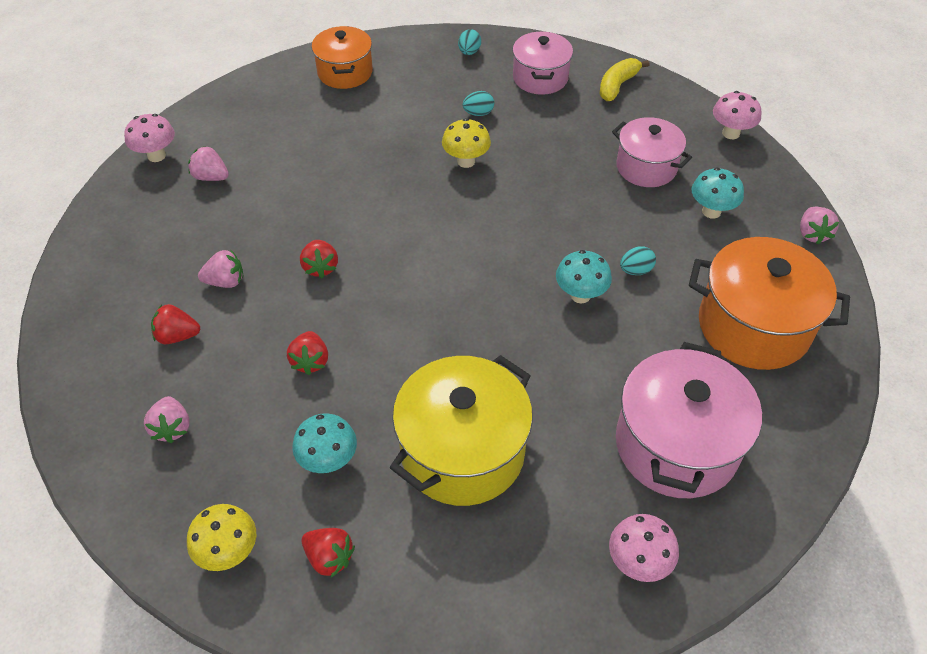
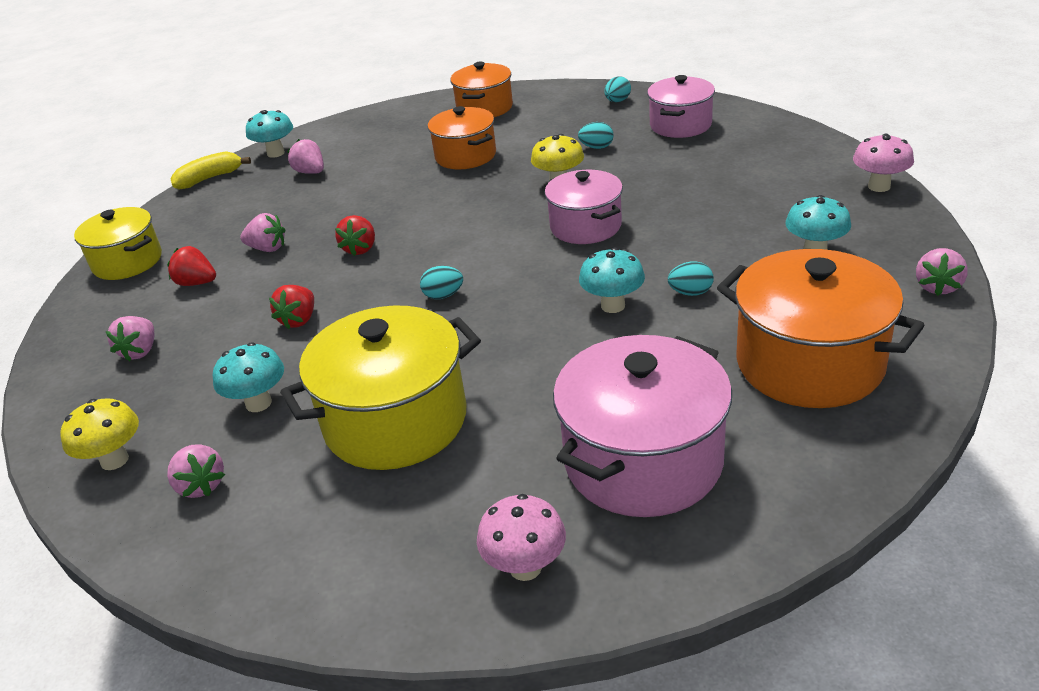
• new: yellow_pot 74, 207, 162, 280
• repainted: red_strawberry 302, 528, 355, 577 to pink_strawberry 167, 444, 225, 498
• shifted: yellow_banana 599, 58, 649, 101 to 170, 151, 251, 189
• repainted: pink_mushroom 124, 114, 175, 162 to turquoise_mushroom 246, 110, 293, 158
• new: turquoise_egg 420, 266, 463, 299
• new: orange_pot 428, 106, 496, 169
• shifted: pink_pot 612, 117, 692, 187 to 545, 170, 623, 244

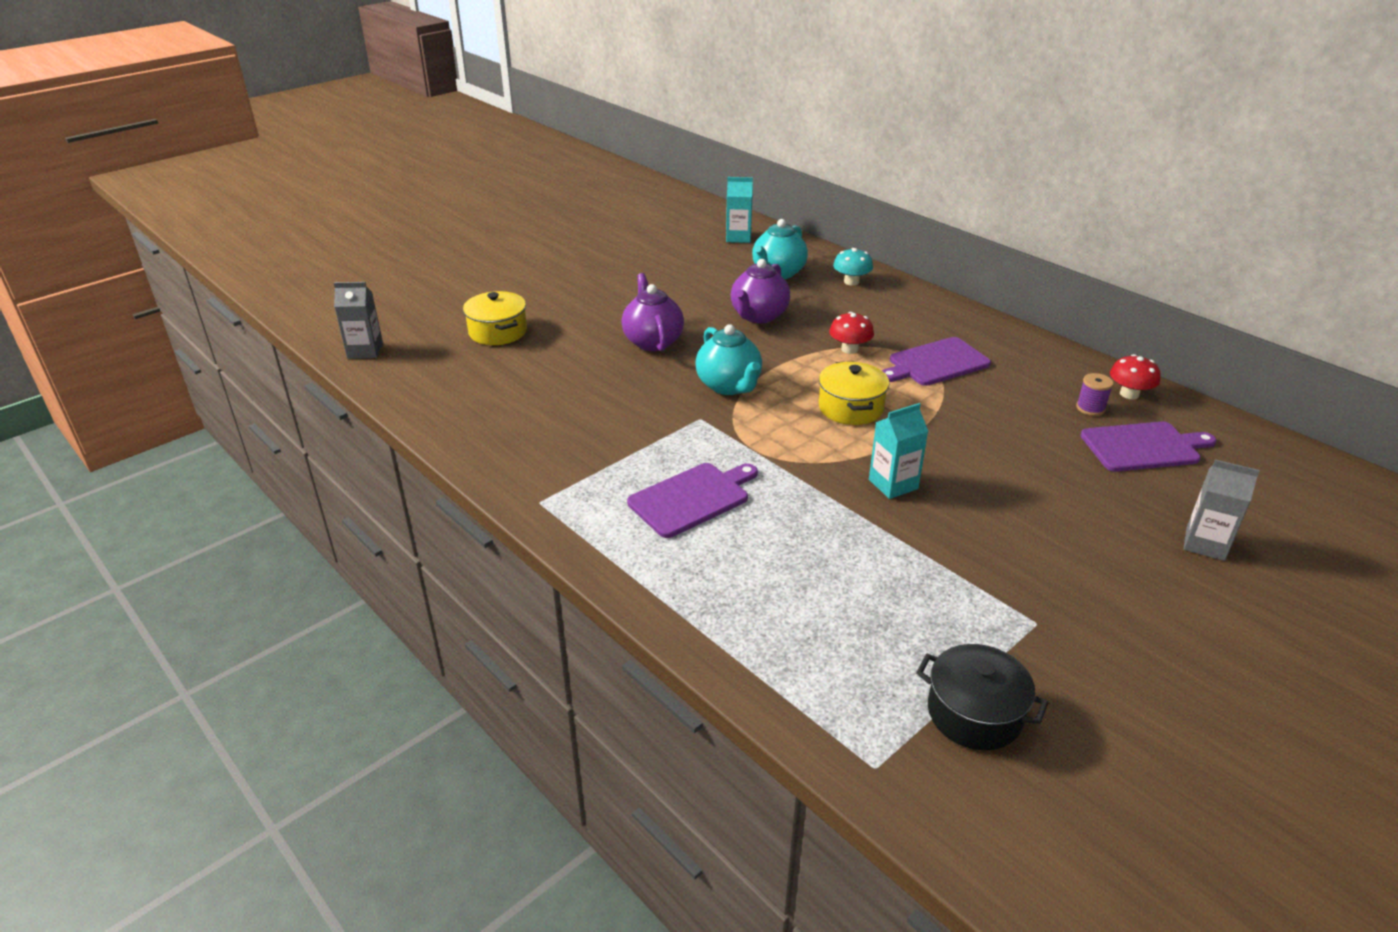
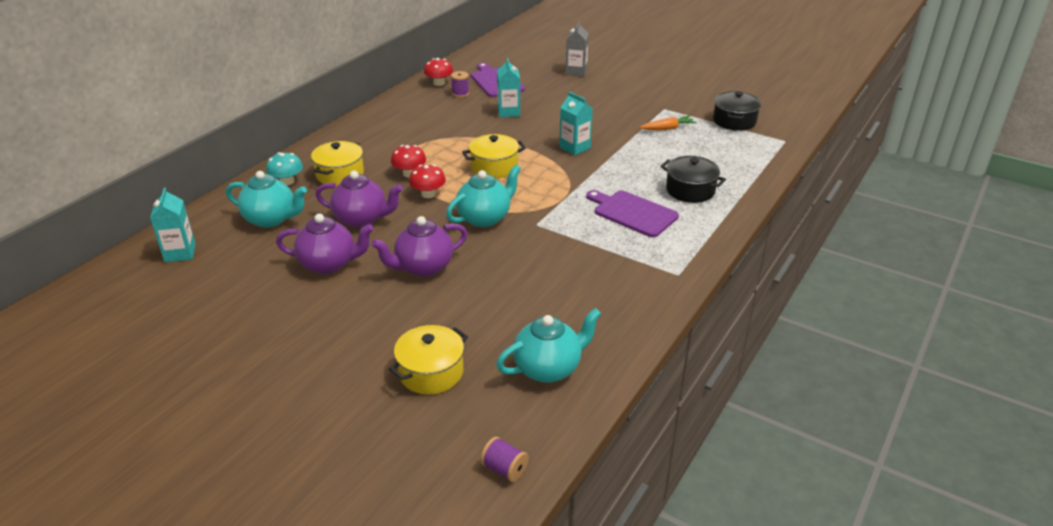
• new: purple_teapot 276, 214, 374, 274
• new: yellow_pot 311, 141, 364, 186
• new: red_mushroom 409, 165, 446, 198
• swapped: grey_carton 334, 282, 383, 359 to purple_spool 480, 437, 529, 482
• new: turquoise_teapot 496, 308, 601, 383
• new: turquoise_carton 497, 58, 520, 117
• new: orange_carrot 640, 116, 697, 130
• new: black_pot 660, 156, 726, 203
• gone: purple_cutting_board 882, 337, 991, 386

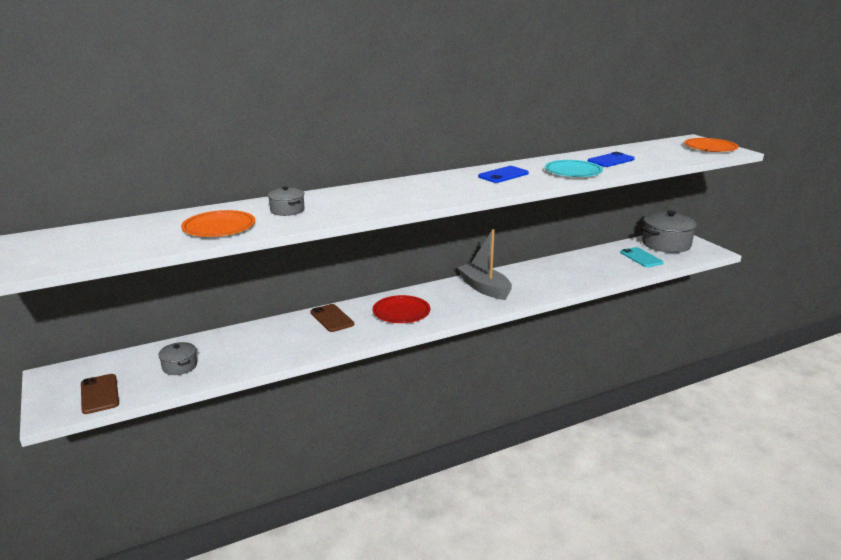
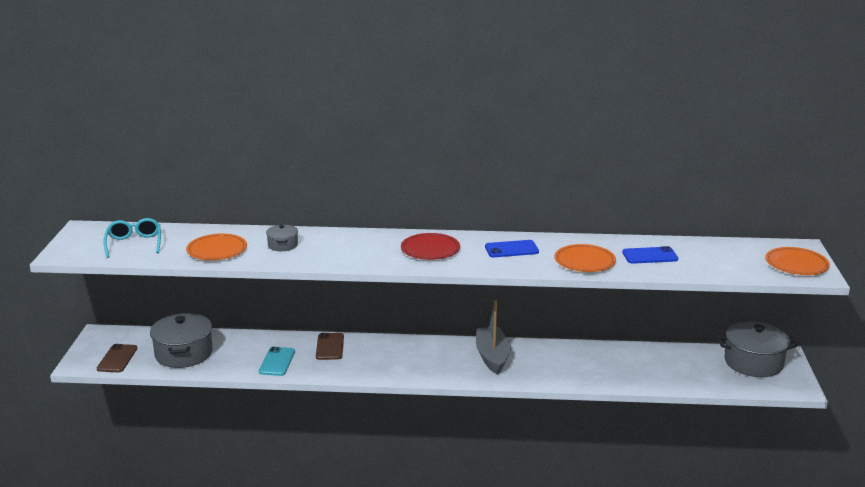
• new: turquoise_glasses 103, 218, 161, 258
• scaled: grey_pot 158, 342, 197, 375 = 150, 313, 213, 368 x1.99
• shifted: turquoise_phone 620, 247, 664, 267 to 259, 347, 295, 376
• shifted: red_plate 372, 295, 430, 323 to 401, 233, 460, 260
• repainted: turquoise_plate 545, 160, 603, 177 to orange_plate 554, 244, 616, 272

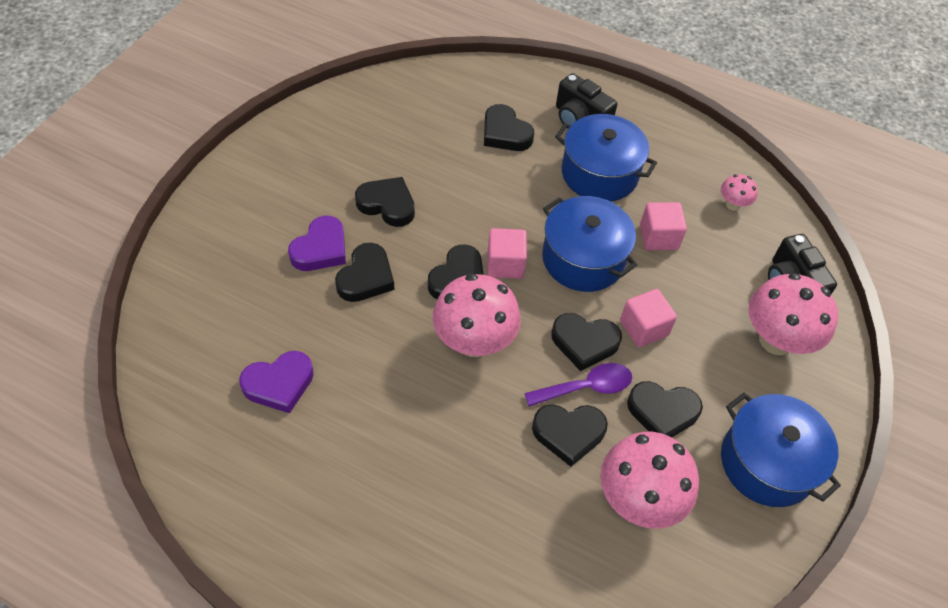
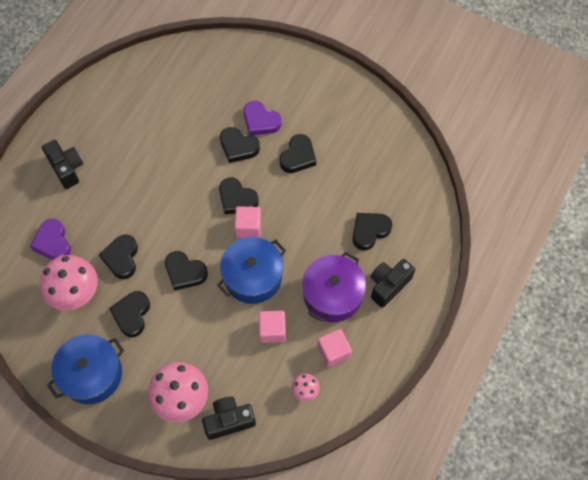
• shifted: purple_heart 239, 351, 314, 413 to 30, 219, 71, 260
• new: black_camera 42, 140, 83, 189
• rotated: black_heart 551, 313, 622, 371 = 165, 251, 208, 291 75 degrees counterclockwise
• repainted: blue_pot 555, 114, 657, 202 to purple_pot 302, 252, 366, 322
• shifted: pink_cube 620, 289, 677, 348 to 317, 329, 352, 367
• gone: pink_mushroom 433, 274, 521, 357
• gone: purple_spoon 524, 363, 632, 407

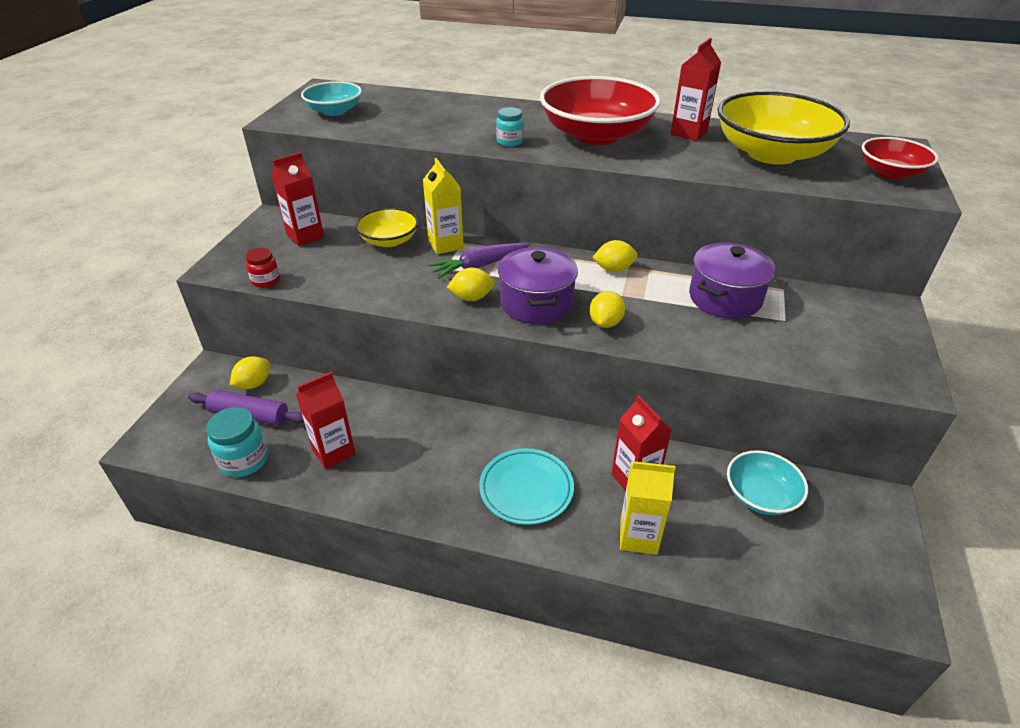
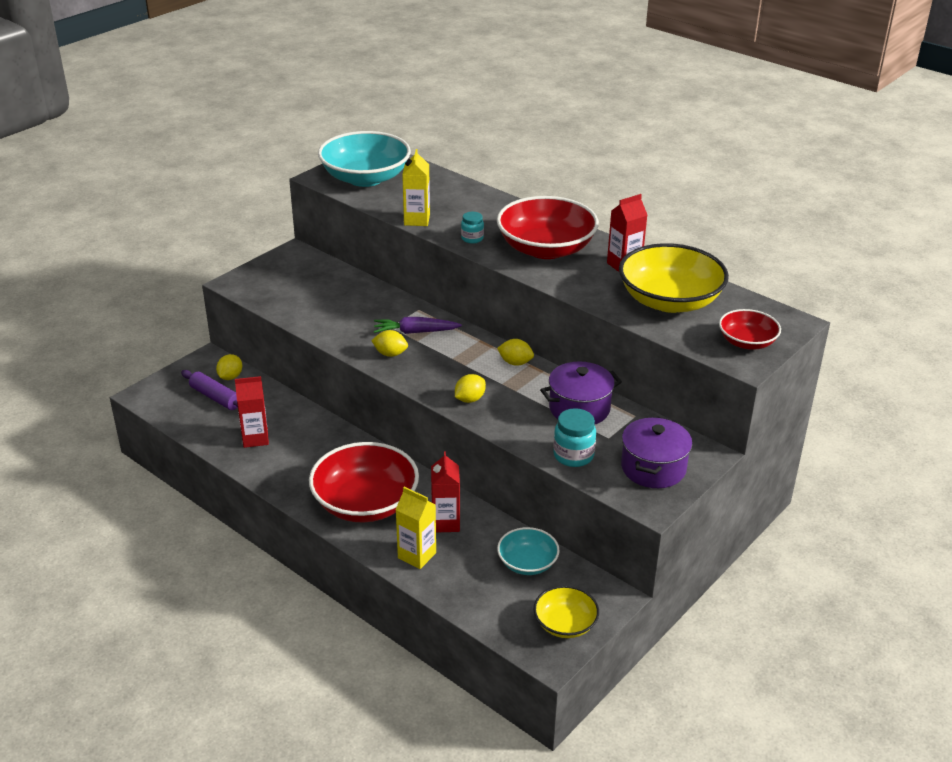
• rotated: yellow_lemon 230, 356, 270, 389 = 216, 354, 242, 380 45 degrees counterclockwise
• swapped: turquoise_plate 479, 448, 574, 525 to red_bowl 309, 442, 419, 522
• scaled: turquoise_bowl 301, 81, 362, 116 = 318, 131, 411, 187 x1.85
• shifted: yellow_carton 423, 158, 464, 254 to 402, 149, 430, 226
• shifted: yellow_bowl 355, 208, 419, 247 to 534, 586, 599, 638
• shifted: turquoise_jar 206, 407, 268, 477 to 553, 408, 596, 467
• shifted: purple_pot 498, 247, 578, 324 to 621, 417, 693, 488
• gone: red_jar 245, 247, 280, 288
• gone: red_carton 271, 152, 324, 246

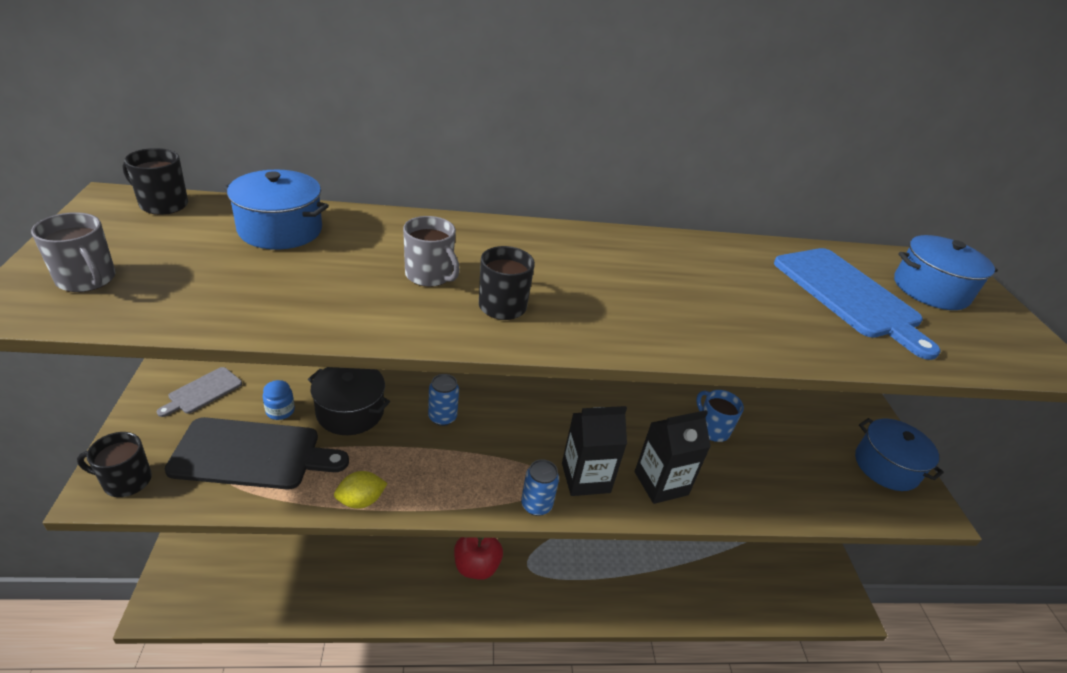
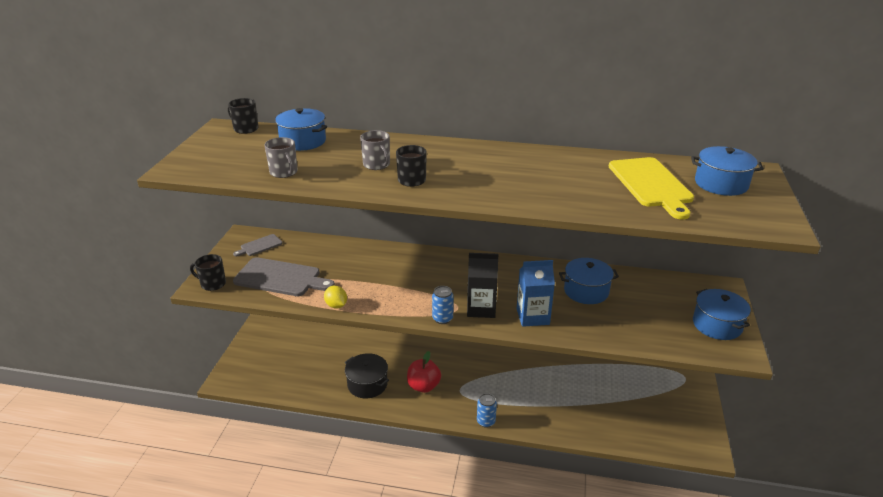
• repainted: black_cutting_board 165, 417, 349, 489 to grey_cutting_board 233, 257, 335, 296
• shifted: grey_mug 31, 212, 116, 292 to 264, 137, 298, 178
• rotated: yellow_lemon 334, 471, 388, 509 = 324, 286, 347, 309 60 degrees clockwise
• shifted: black_pot 308, 367, 390, 435 to 345, 353, 389, 398
• shifted: blue_can 428, 374, 459, 426 to 477, 393, 497, 428
• repainted: black_carton 635, 410, 711, 504 to blue_carton 517, 260, 555, 327
• swapped: blue_mug 696, 390, 744, 442 to blue_pot 559, 258, 619, 304
• repainted: blue_cutting_board 774, 248, 941, 360 to yellow_cutting_board 608, 157, 694, 219
• gone: blue_jar 263, 380, 295, 420

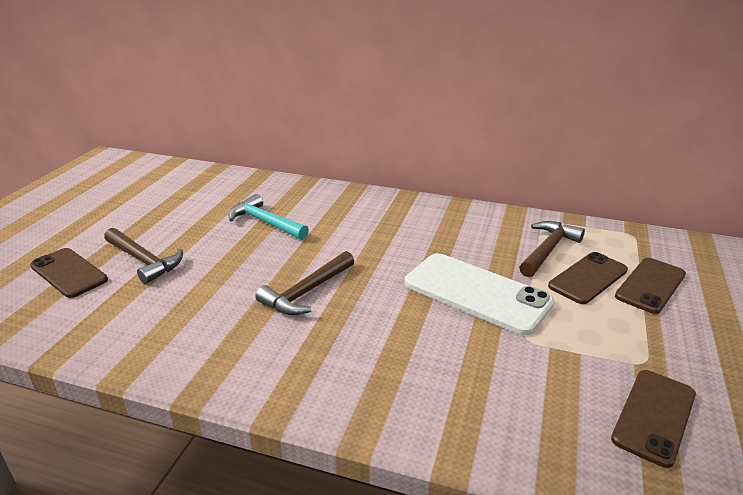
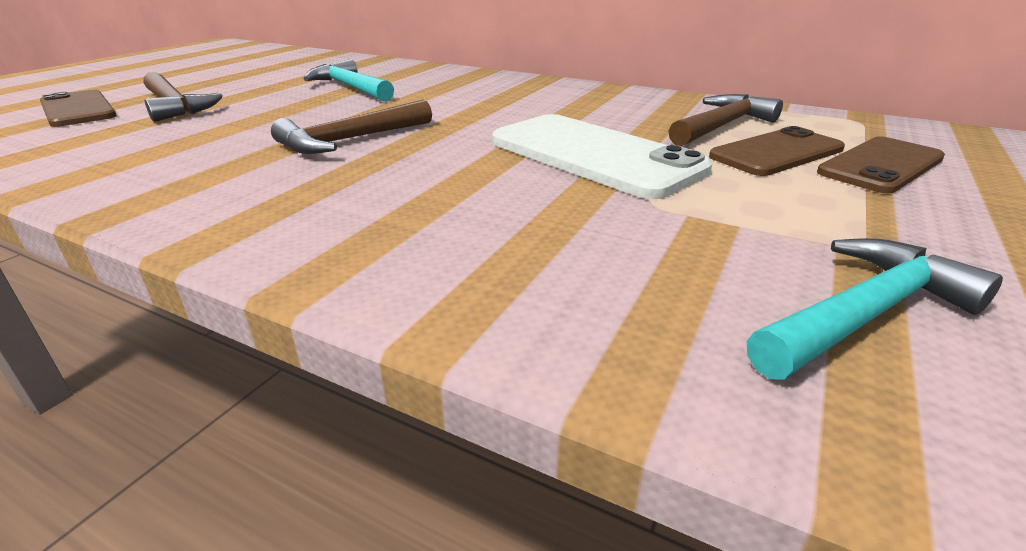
• swapped: brown_phone 611, 370, 696, 468 to turquoise_hammer 747, 238, 1003, 380

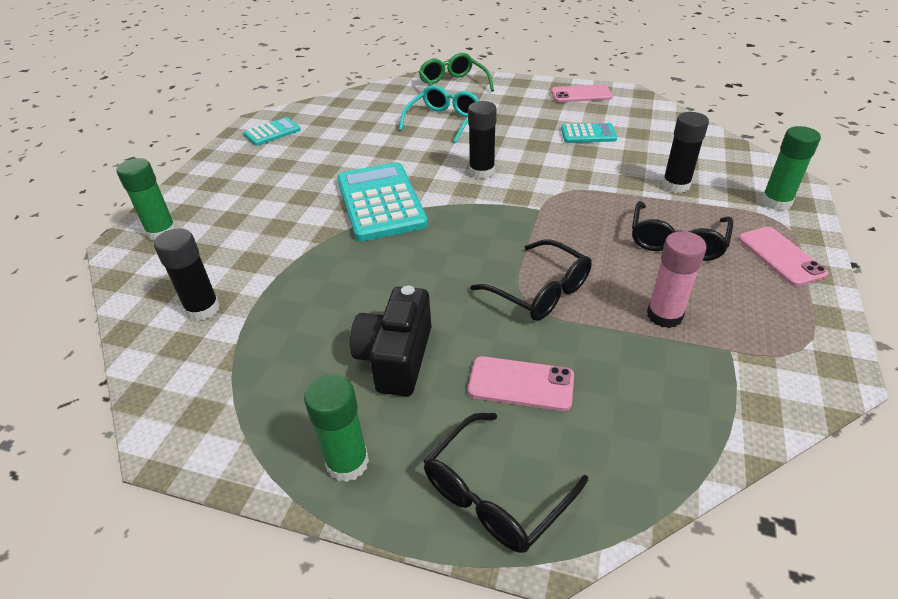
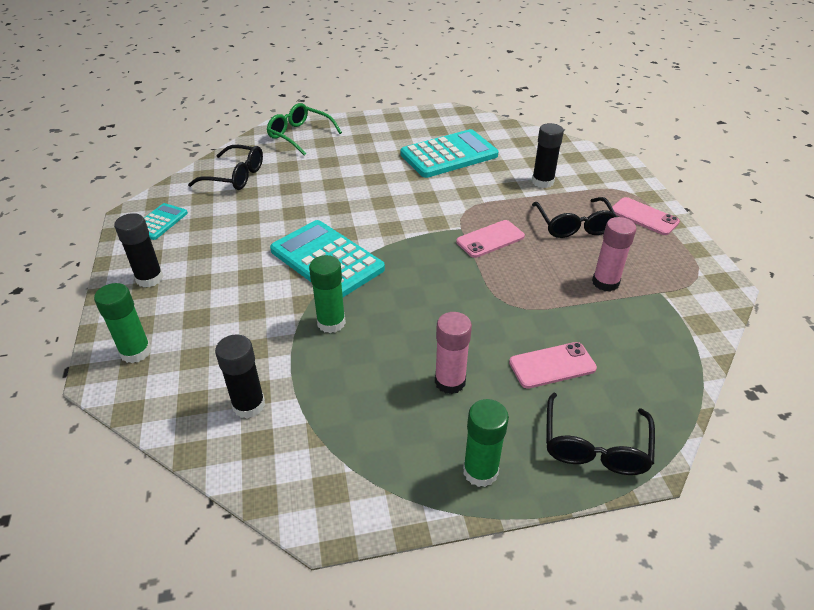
• shifted: black_glue_stick 468, 101, 497, 179 to 114, 213, 164, 287
• shifted: black_glasses 470, 239, 592, 321 to 188, 145, 263, 190
• shifted: green_glue_stick 761, 126, 821, 211 to 309, 255, 346, 333
• scaled: turquoise_calculator 561, 123, 617, 143 = 400, 129, 499, 178 x1.94
• swapped: black_camera 350, 286, 431, 396 to pink_glue_stick 435, 312, 472, 394
• shifted: pink_phone 551, 84, 613, 103 to 456, 220, 525, 258
• gone: turquoise_glasses 399, 85, 479, 143

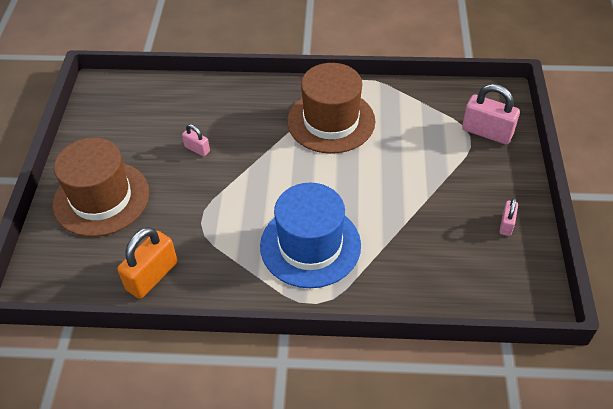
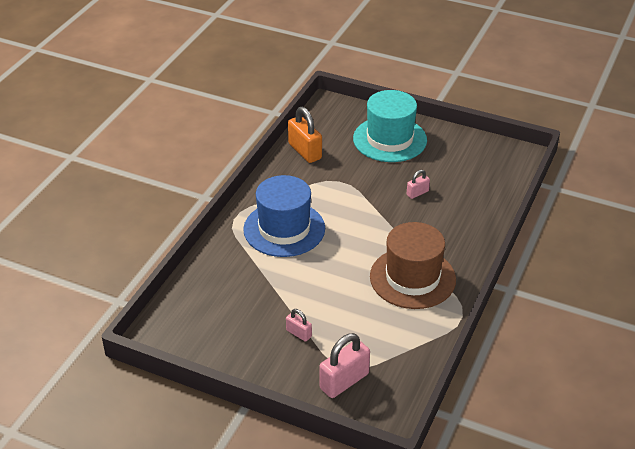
• shifted: pink_padlock 499, 198, 518, 236 to 286, 309, 312, 342
• repainted: brown_hat 53, 138, 149, 237 to turquoise_hat 353, 90, 427, 162

